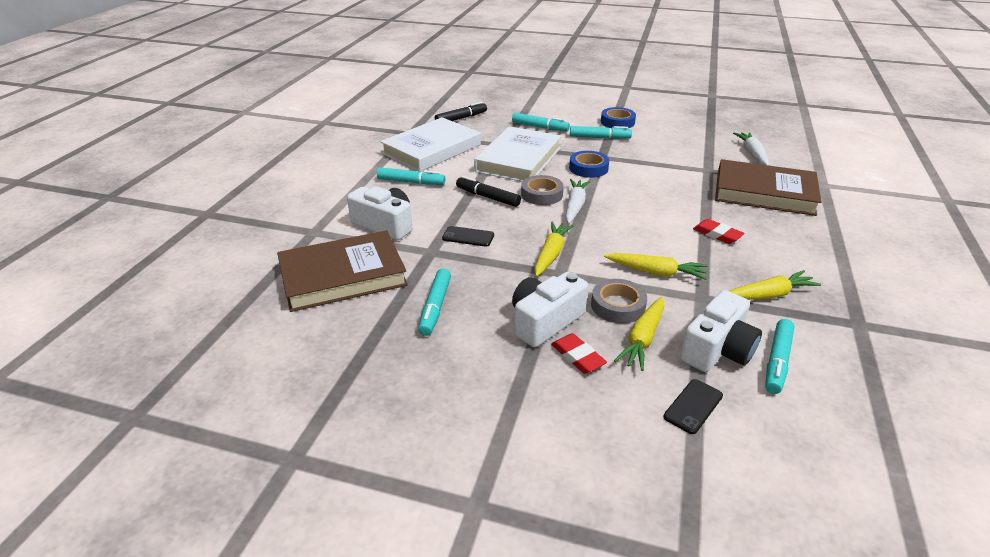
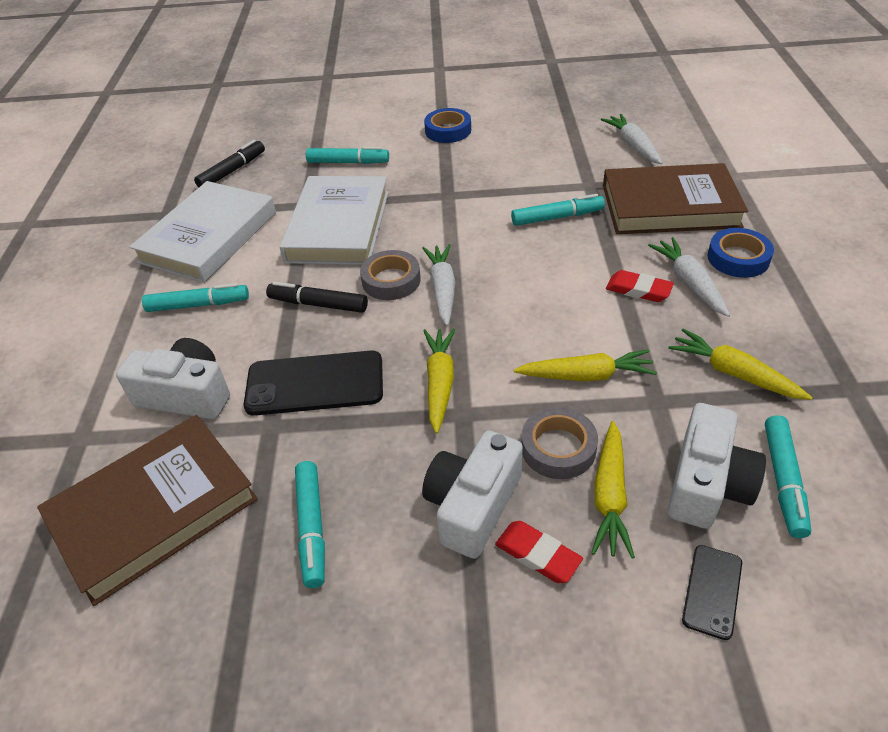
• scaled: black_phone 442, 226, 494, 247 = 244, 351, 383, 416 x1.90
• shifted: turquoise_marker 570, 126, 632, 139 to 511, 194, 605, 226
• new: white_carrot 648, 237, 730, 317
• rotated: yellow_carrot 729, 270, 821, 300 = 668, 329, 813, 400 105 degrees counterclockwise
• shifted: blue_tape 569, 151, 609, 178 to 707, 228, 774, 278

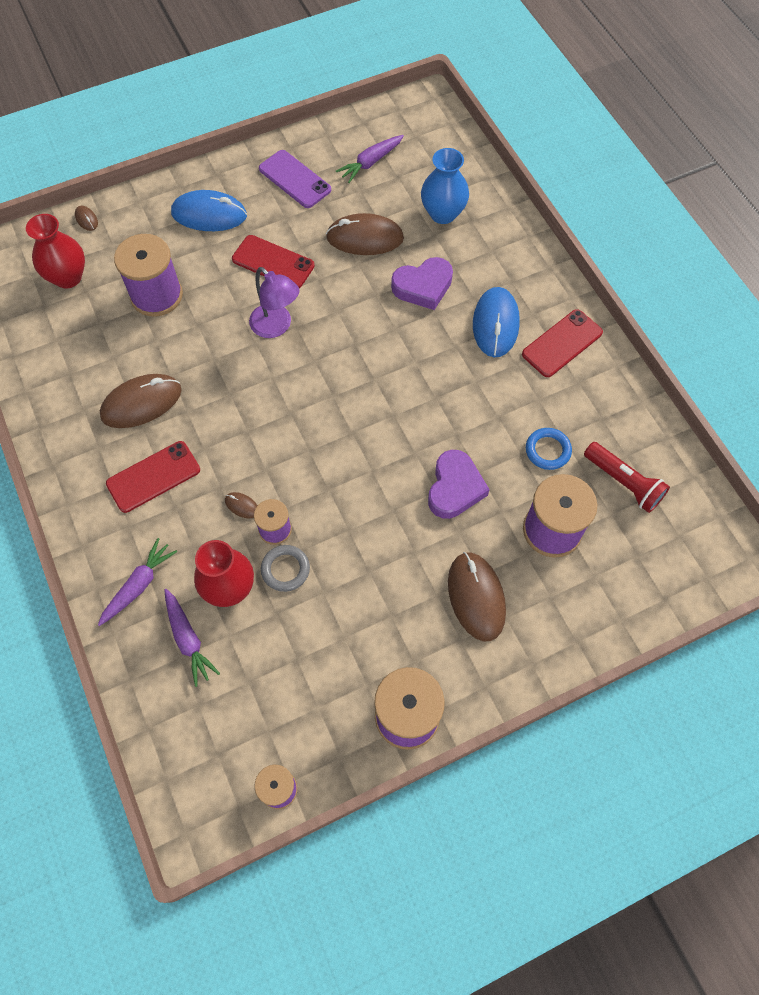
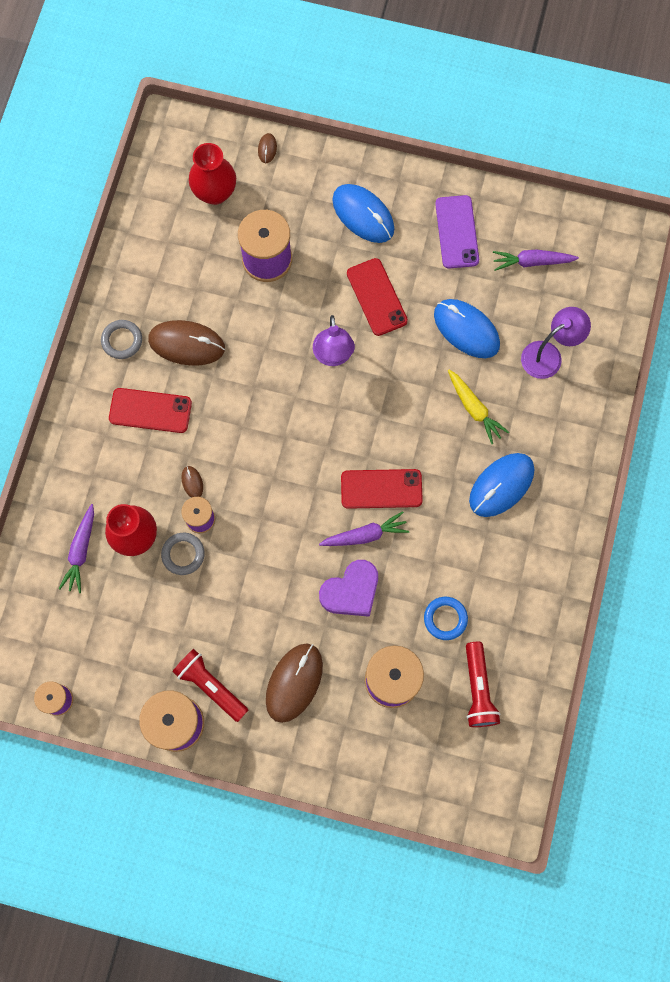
• new: grey_ring 101, 320, 142, 359
• new: red_flashlight 172, 649, 248, 722
• shifted: purple_carrot 98, 538, 177, 626 to 319, 511, 409, 546
• shifted: red_phone 522, 309, 603, 377 to 341, 469, 423, 509
• repainted: brown_mouse 326, 213, 404, 255 to blue_mouse 434, 299, 500, 358
• swapped: purple_heart 391, 257, 453, 310 to yellow_carrot 448, 370, 509, 444
• swapped: blue_vase 421, 148, 469, 224 to purple_lamp 521, 307, 591, 379

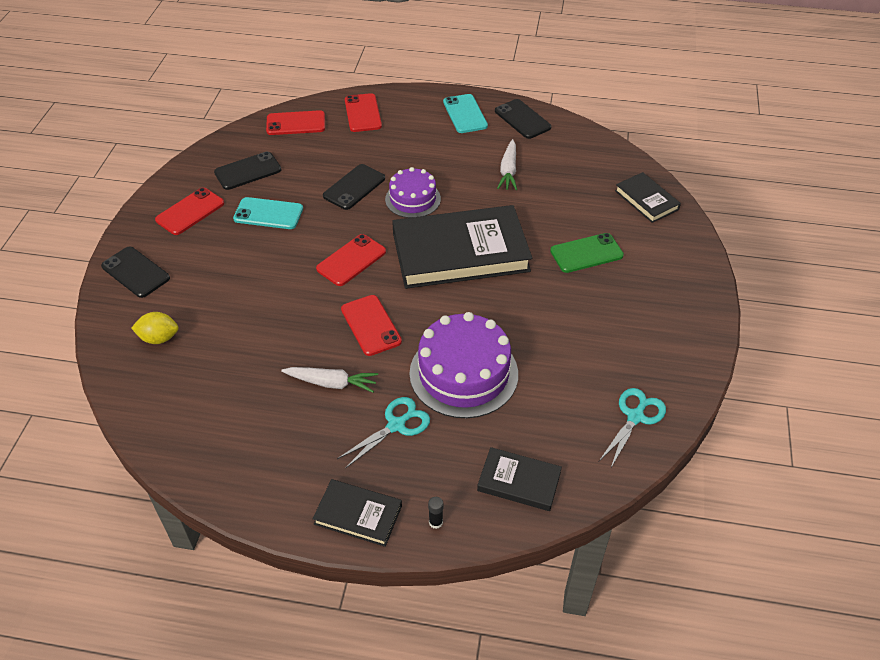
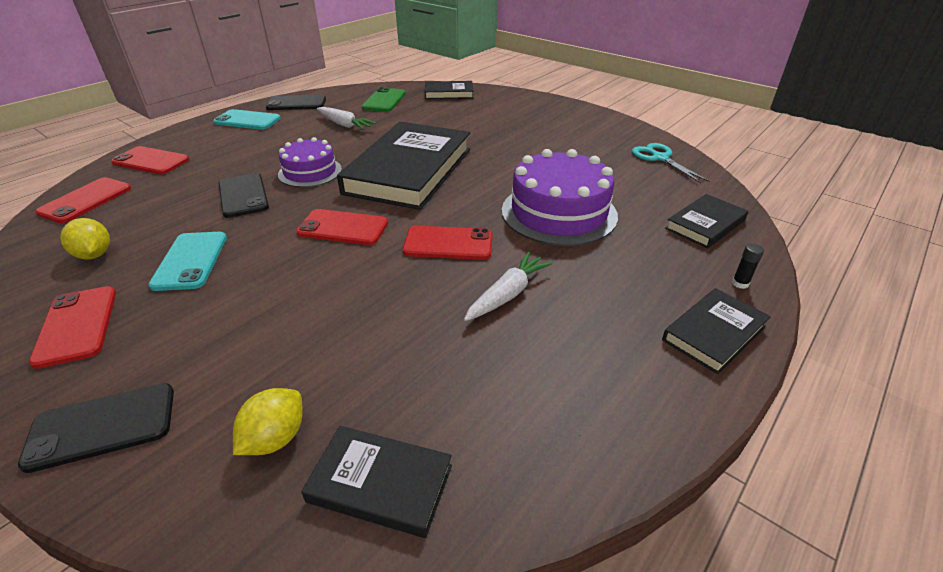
• swapped: black_phone 214, 151, 282, 190 to yellow_lemon 60, 218, 110, 259
• rotated: turquoise_phone 233, 197, 303, 229 = 148, 232, 227, 291 45 degrees counterclockwise
• rotated: red_phone 316, 234, 386, 286 = 296, 209, 388, 245 60 degrees counterclockwise
• new: black_book 301, 426, 452, 538
• shifted: green_phone 550, 233, 624, 273 to 362, 87, 406, 112
• gone: turquoise_scissors 337, 397, 430, 468

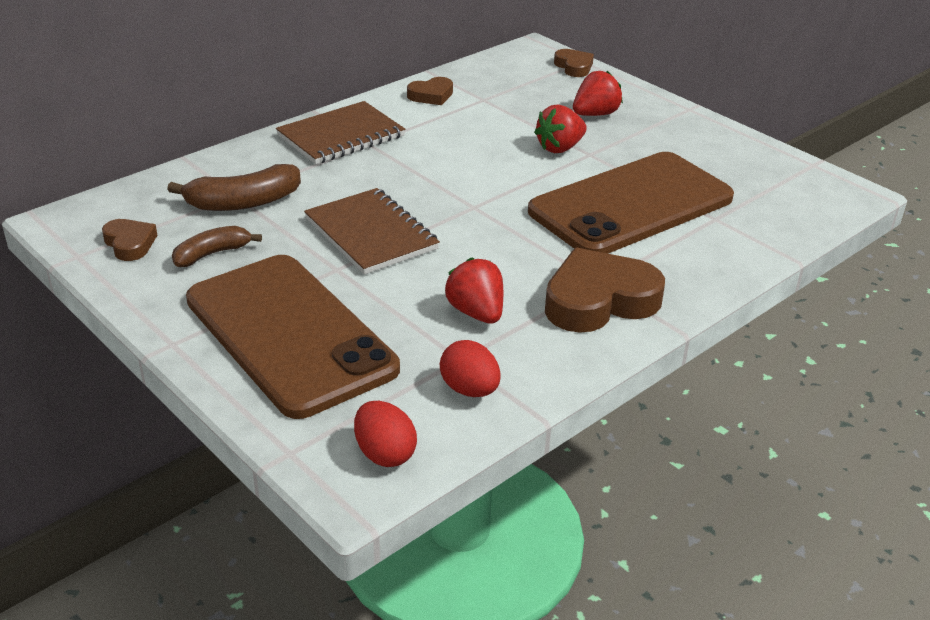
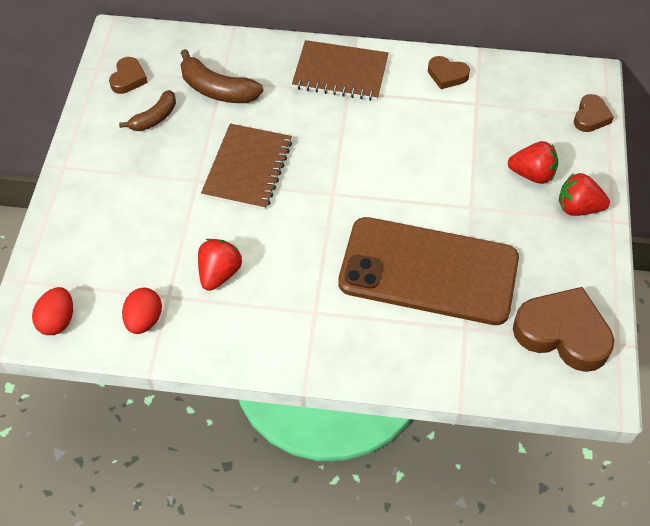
• rotated: brown_banana 172, 226, 262, 267 = 119, 90, 176, 131 120 degrees clockwise
• shifted: brown_heart 545, 247, 665, 333 to 513, 287, 614, 372
• shifted: red_strawberry 534, 105, 587, 153 to 559, 173, 610, 216
• gone: brown_phone 186, 255, 400, 419

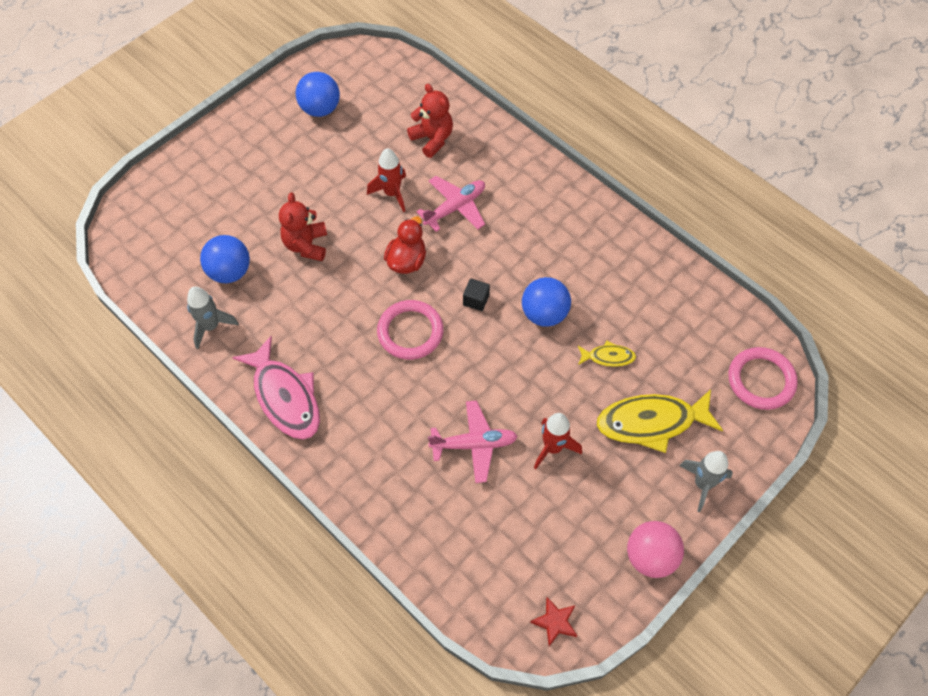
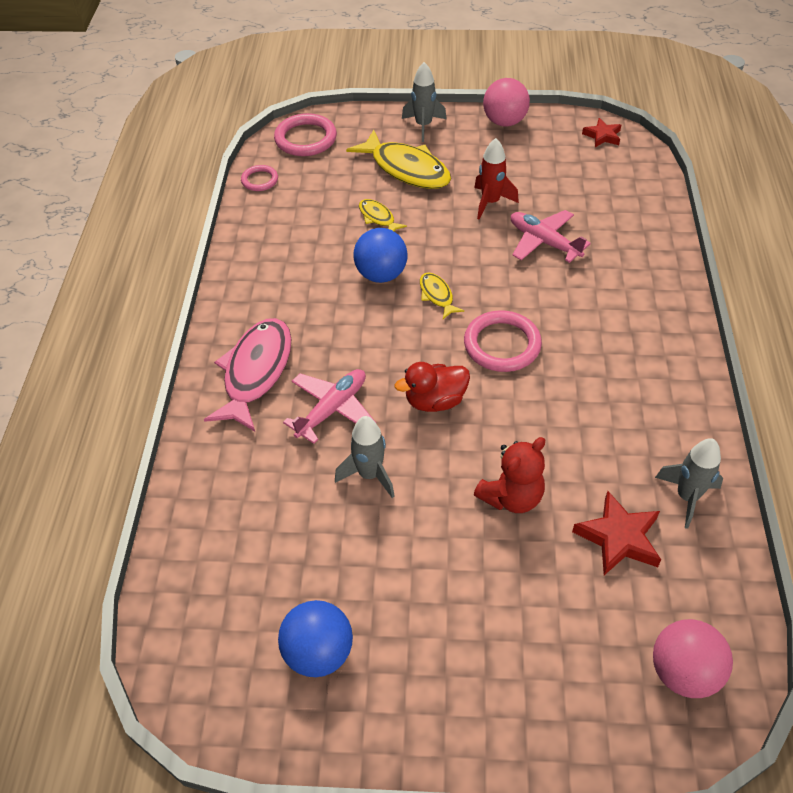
• shifted: pink_fish 232, 336, 320, 440 to 204, 318, 291, 431
• new: pink_ring 241, 165, 278, 191
• rotated: pink_plane 417, 176, 485, 232 = 283, 369, 375, 444 120 degrees clockwise
• repainted: red_rocket 367, 148, 406, 212 to grey_rocket 335, 416, 395, 498
• new: yellow_fish 420, 273, 464, 319
• swapped: blue_ball 200, 235, 250, 283 to red_star 572, 491, 661, 575
• new: pink_ball 653, 619, 733, 698
• gone: red_teddy_bear 407, 84, 453, 158
• gone: black_cube 463, 278, 490, 311

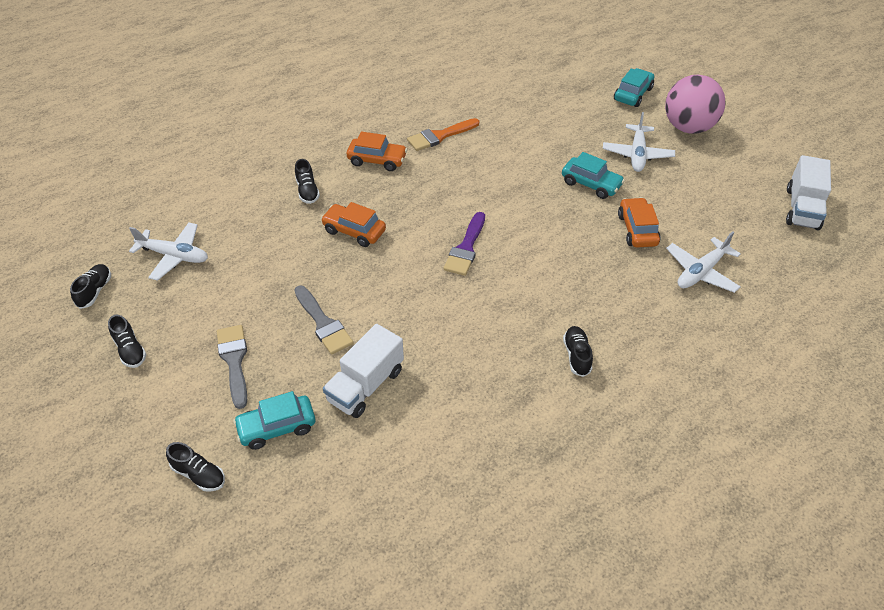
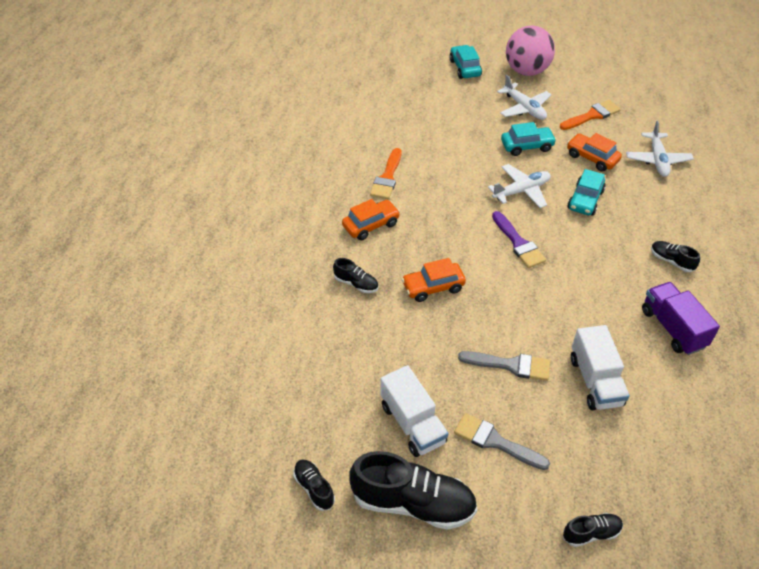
• scaled: black_shoe 108, 315, 147, 368 = 349, 451, 477, 530 x2.06
• shifted: white_truck 786, 155, 831, 231 to 381, 365, 448, 457
• shifted: white_plane 129, 222, 208, 281 to 488, 164, 551, 208
• new: orange_brush 560, 100, 621, 130
• shifted: turquoise_car 233, 391, 315, 450 to 567, 169, 606, 216
• new: purple_truck 642, 282, 720, 355

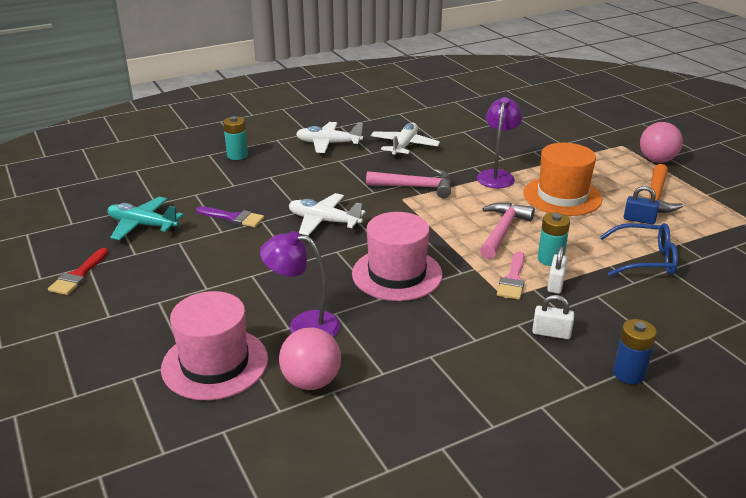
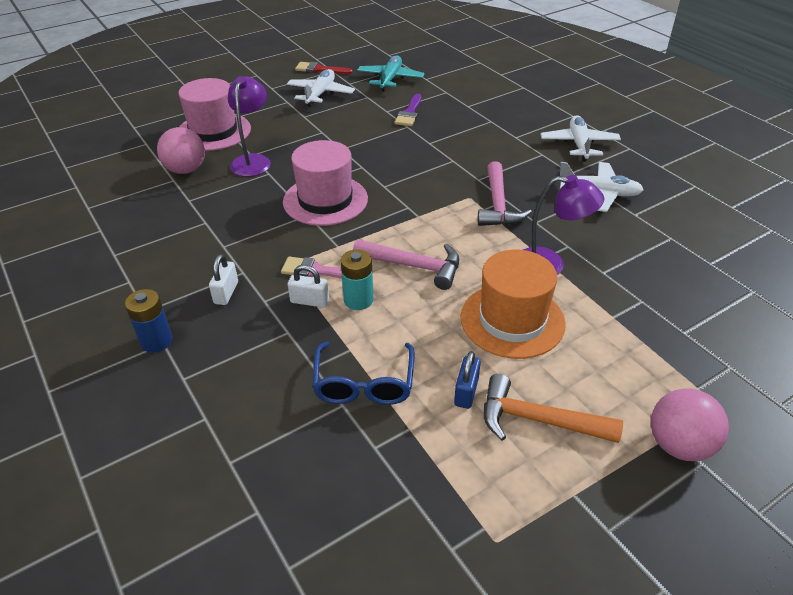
• shifted: white_plane 289, 193, 366, 236 to 287, 69, 355, 107
• gone: turquoise_battery 223, 116, 248, 160

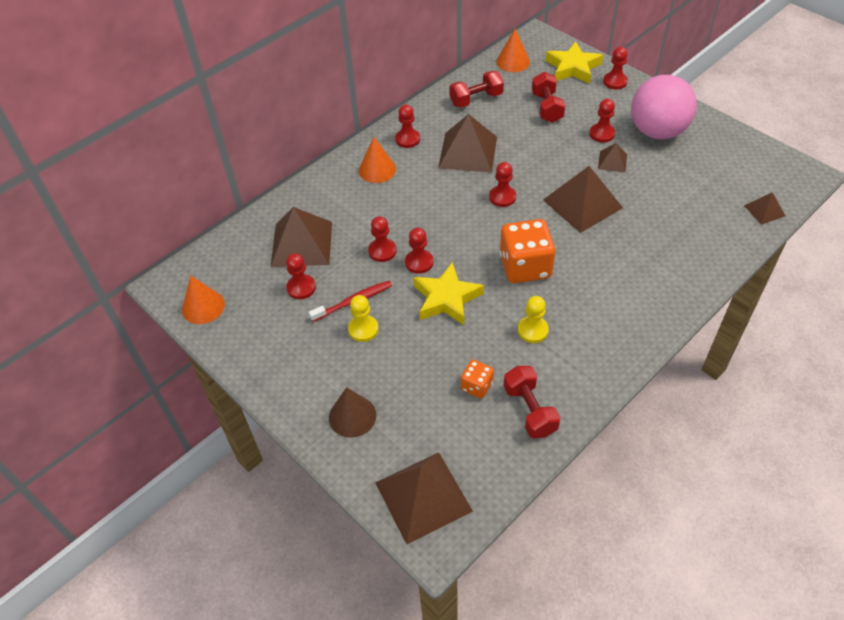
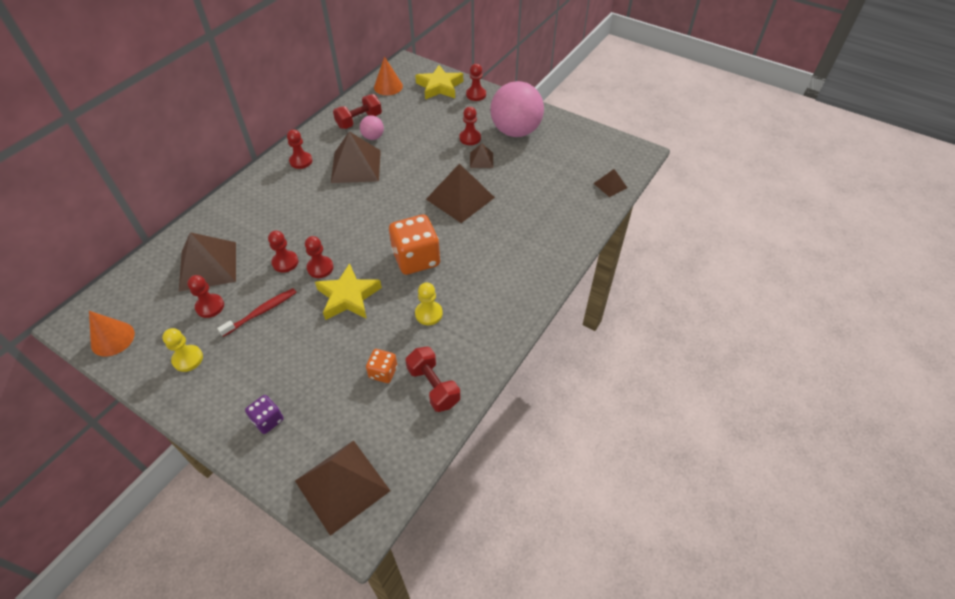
• shifted: yellow_pawn 348, 295, 379, 342 to 162, 328, 203, 372
• swapped: brown_cone 329, 387, 376, 438 to purple_dice 245, 395, 284, 434
• new: pink_ball 360, 115, 384, 140
• gone: orange_cone 359, 137, 396, 183
• gone: red_pawn 489, 162, 516, 207
• gone: red_dumbbell 532, 72, 566, 123

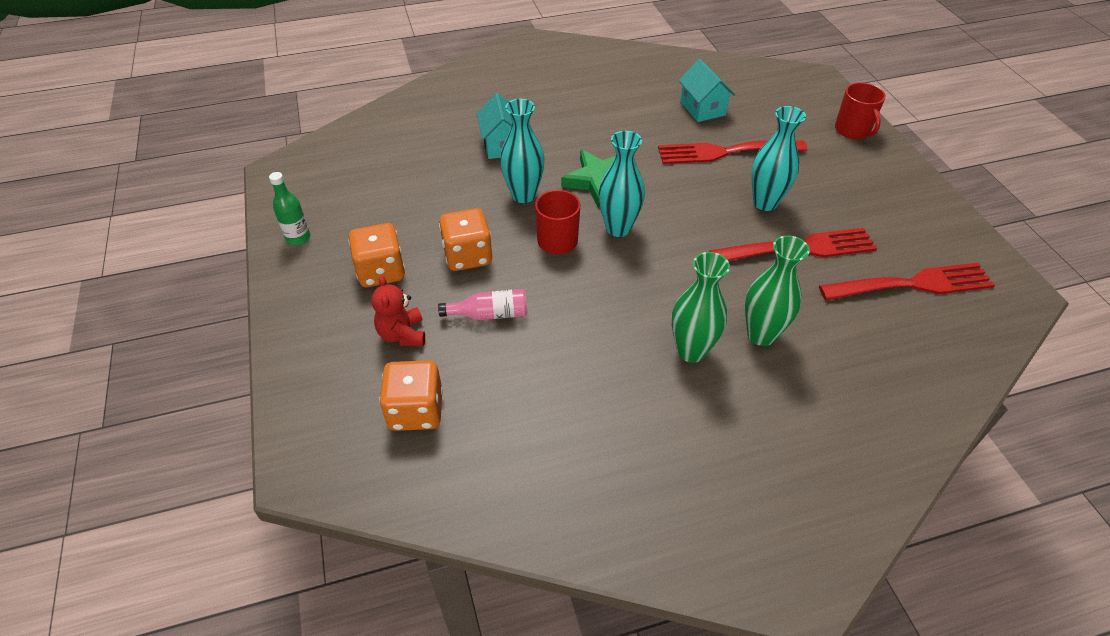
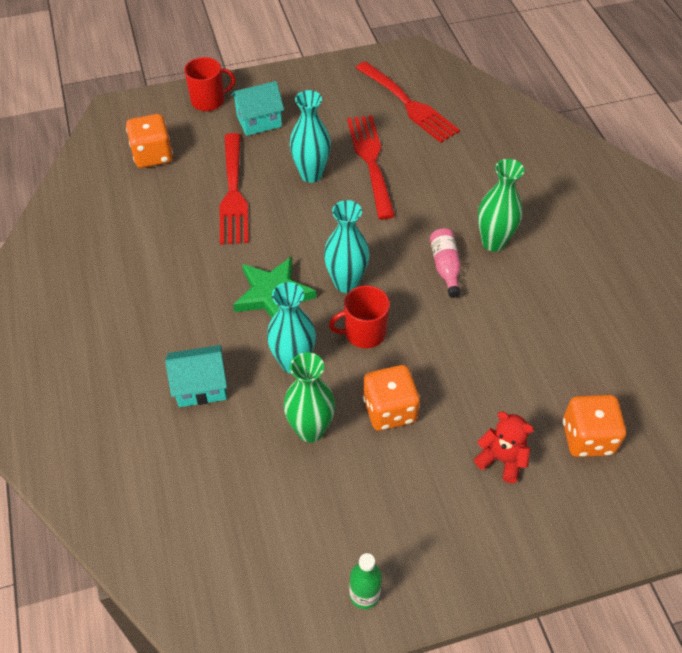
• shifted: orange_dice 348, 223, 405, 287 to 126, 114, 173, 168
• shifted: turquoise_house 679, 59, 735, 122 to 231, 81, 284, 136
• shifted: green_vase 745, 235, 810, 346 to 283, 352, 335, 443
• rotated: red_fork 819, 263, 995, 300 = 356, 61, 460, 143 150 degrees clockwise
• shifted: pink_bottle 438, 289, 527, 320 to 430, 228, 460, 298
• rotated: red_teddy_bear 371, 276, 425, 346 = 474, 412, 534, 483 135 degrees counterclockwise

